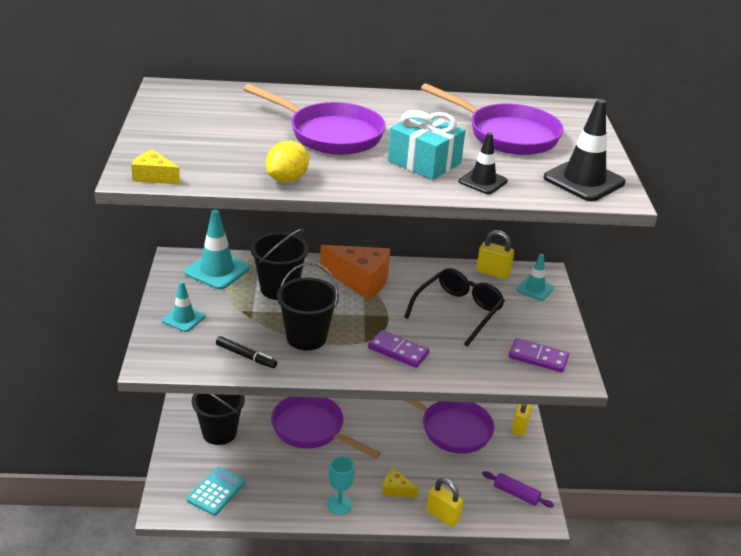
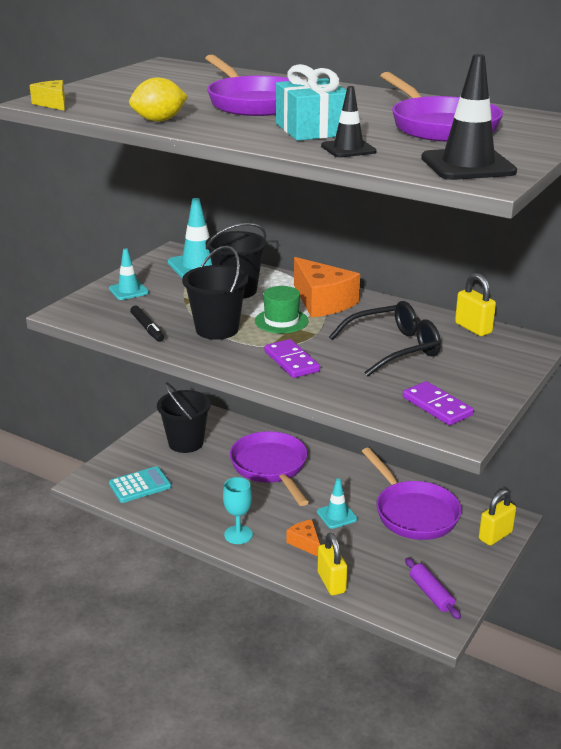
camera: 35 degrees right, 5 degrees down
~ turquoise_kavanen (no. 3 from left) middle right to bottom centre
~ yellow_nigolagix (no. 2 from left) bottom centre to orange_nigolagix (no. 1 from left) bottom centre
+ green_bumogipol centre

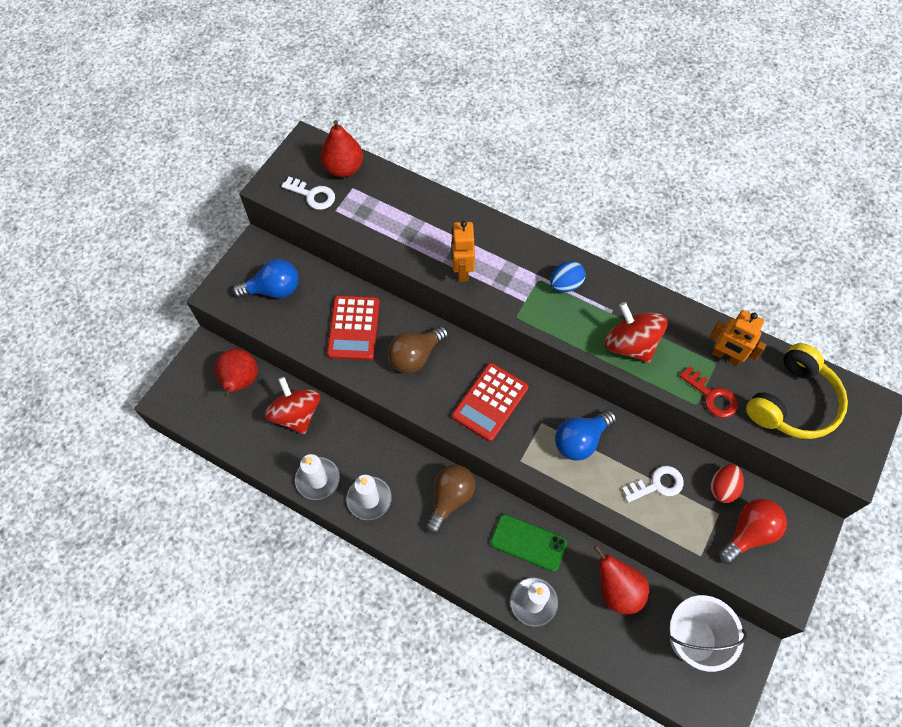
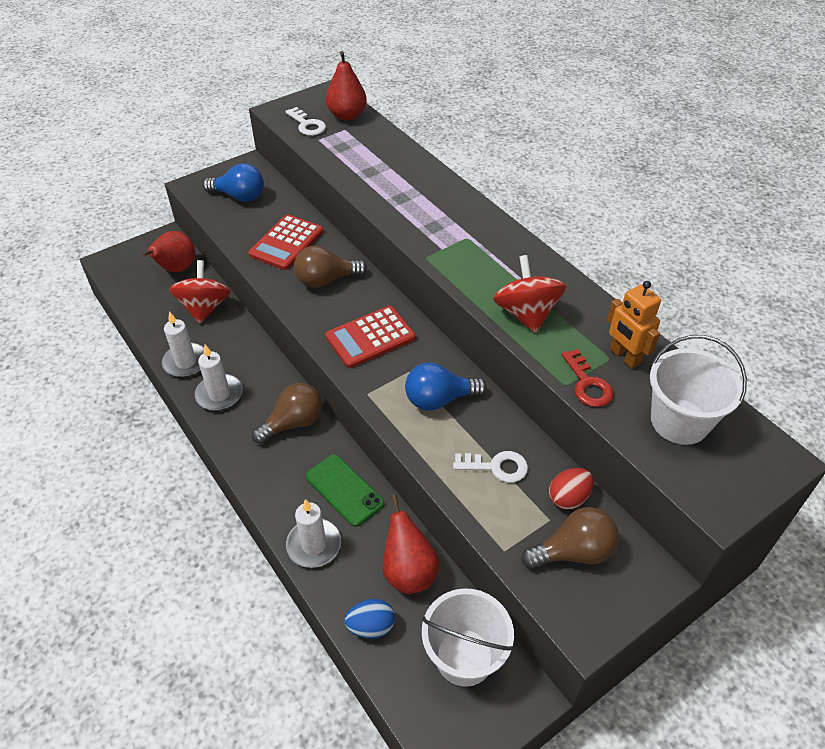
camera: 25 degrees right, 15 degrees down
- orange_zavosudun (no. 1 from left) centre
~ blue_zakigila centre to bottom centre
~ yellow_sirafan middle right to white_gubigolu (no. 2 from left) middle right
~ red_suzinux bottom right to brown_suzinux (no. 3 from left) bottom right

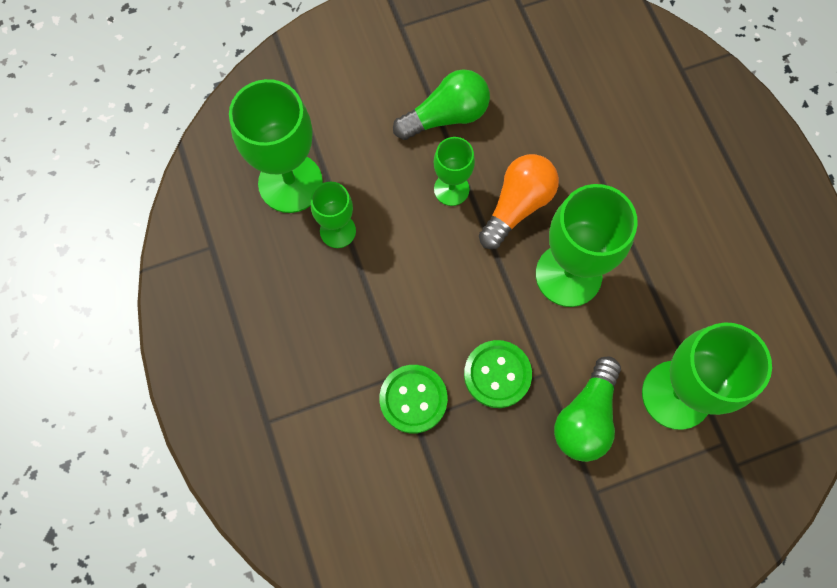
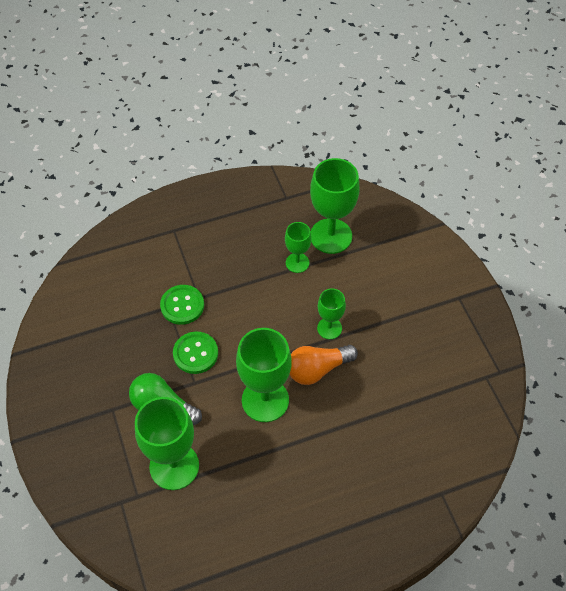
camera: 90 degrees right, 15 degrees down
- green_suzinux (no. 1 from left) top centre
~ orange_suzinux centre = centre 120 degrees clockwise

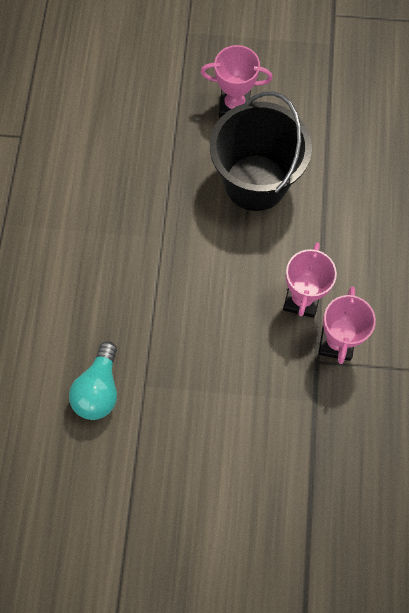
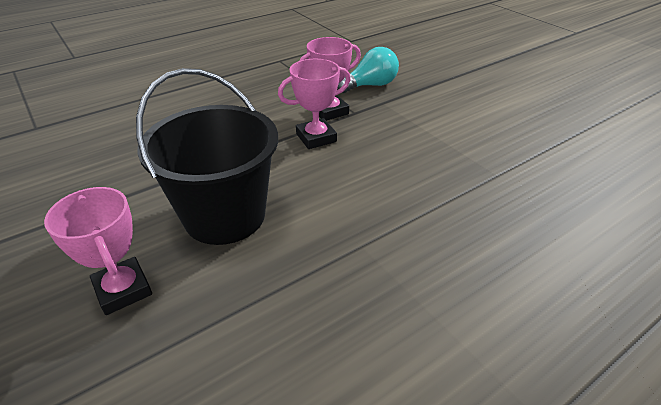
camera: 130 degrees left, 30 degrees down
~ turquoise_suzinux middle left to top centre

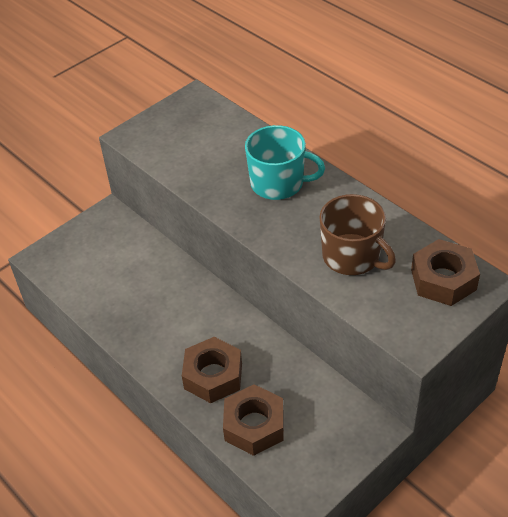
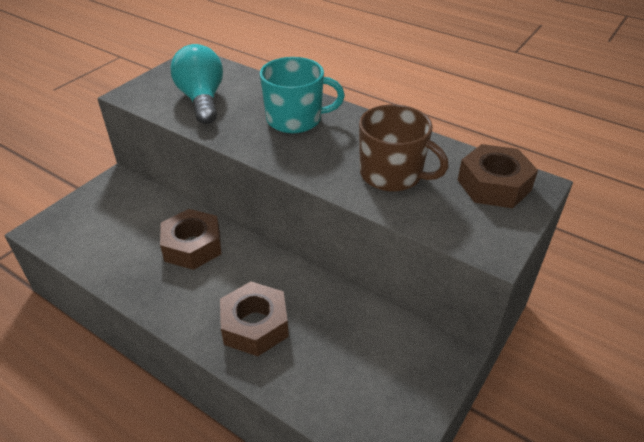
camera: 15 degrees left, 5 degrees down
~ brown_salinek (no. 2 from left in the first image) bottom centre to brown_salinek (no. 1 from left) middle left
+ turquoise_suzinux top left

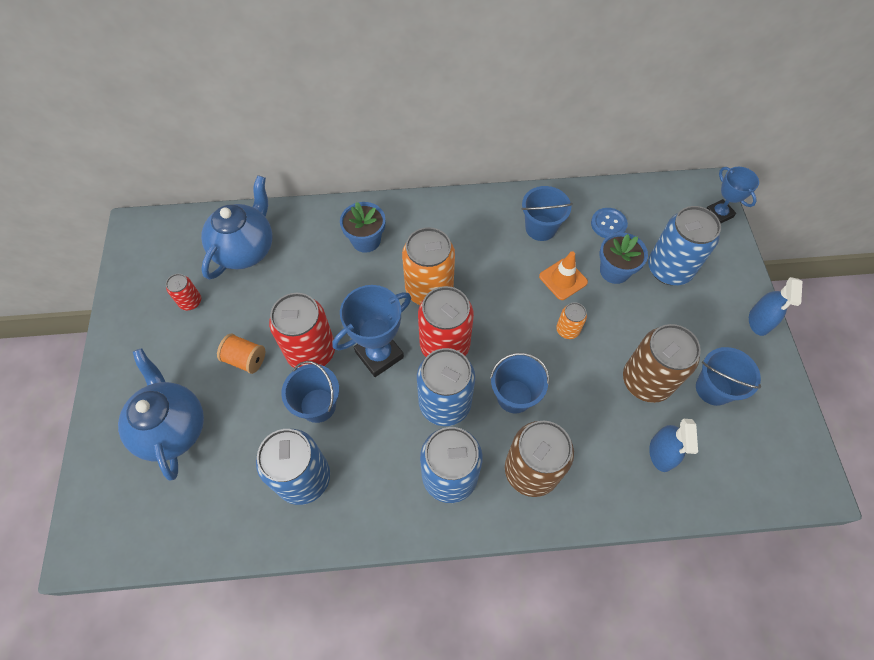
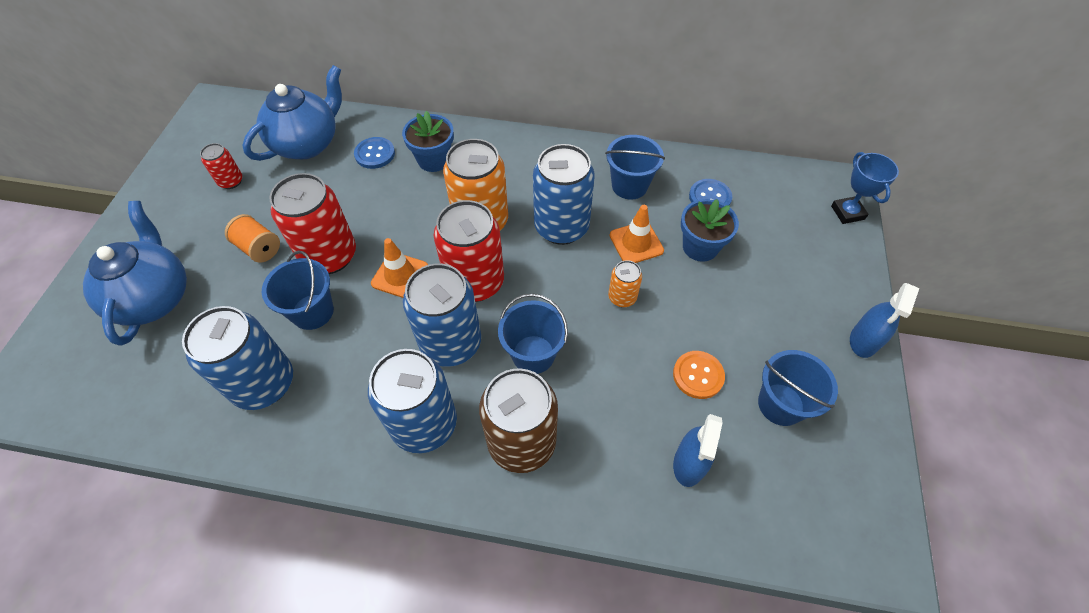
camera: 15 degrees right, 5 degrees down
~ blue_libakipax (no. 4 from left) middle right to top centre
~ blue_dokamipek (no. 1 from left) centre to orange_kavanen (no. 1 from left) centre
~ brown_libakipax (no. 2 from left) middle right to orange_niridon centre
+ blue_niridon (no. 1 from left) top centre

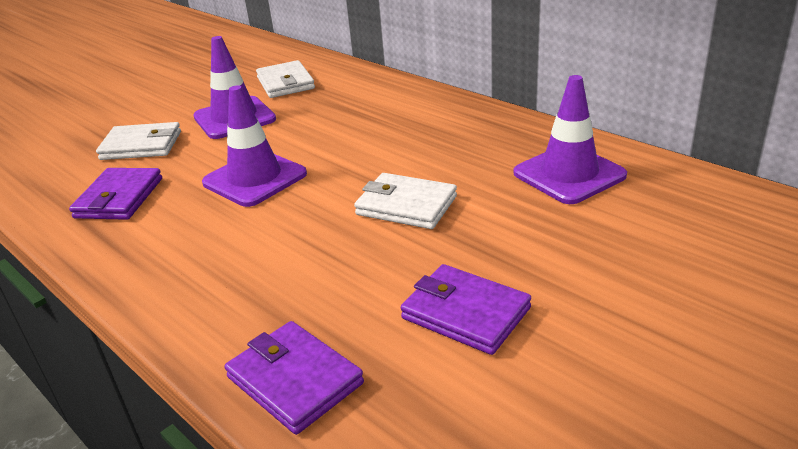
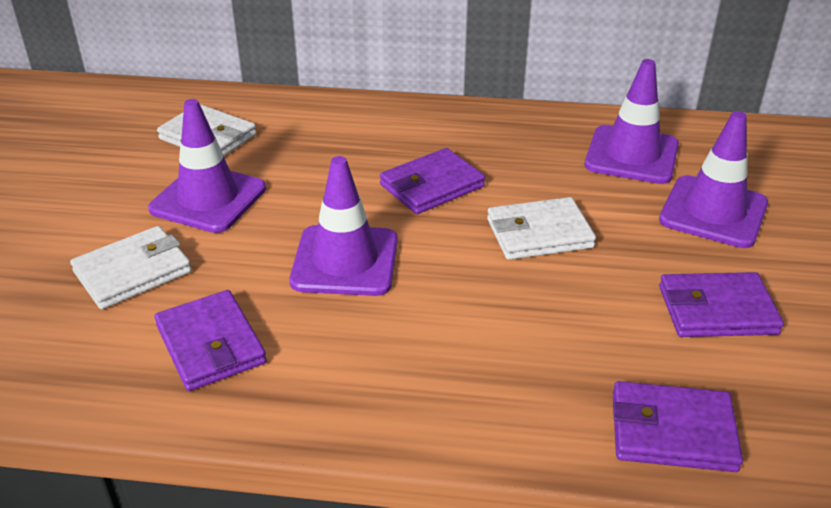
camera: 40 degrees left, 5 degrees up
+ purple_kavanen (no. 4 from left) middle right
+ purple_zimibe (no. 2 from left) centre

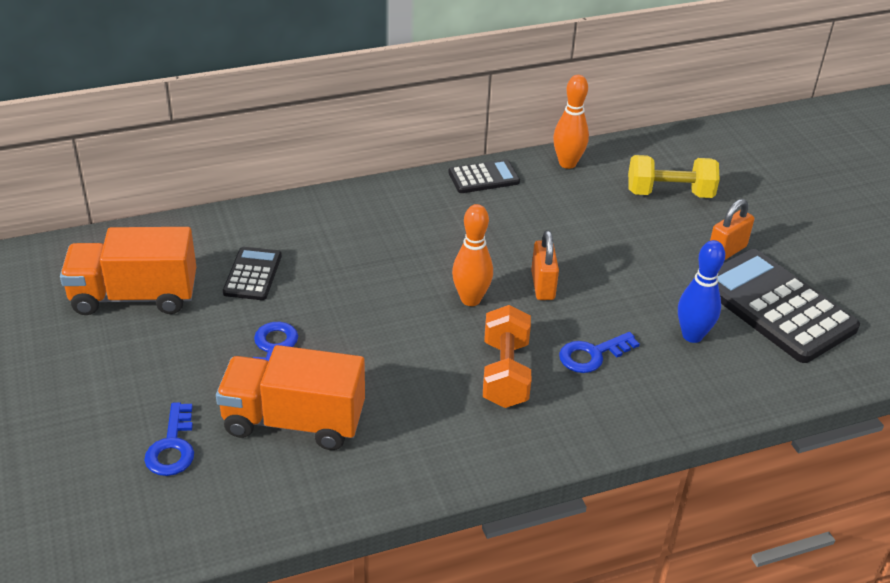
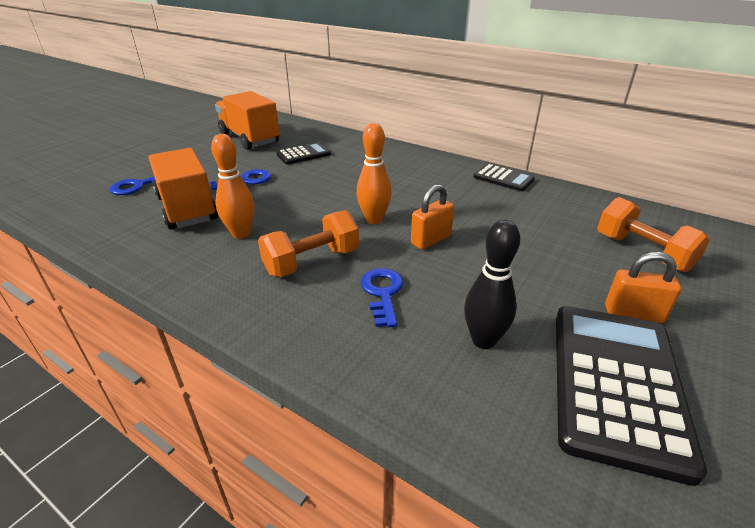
camera: 55 degrees right, 5 degrees down
~ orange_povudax (no. 2 from left in the first image) top centre to orange_povudax (no. 1 from left) middle left
~ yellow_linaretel top right to orange_linaretel (no. 2 from left) middle right
~ blue_povudax middle right to black_povudax centre
~ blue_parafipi (no. 3 from left) middle right = centre 60 degrees clockwise

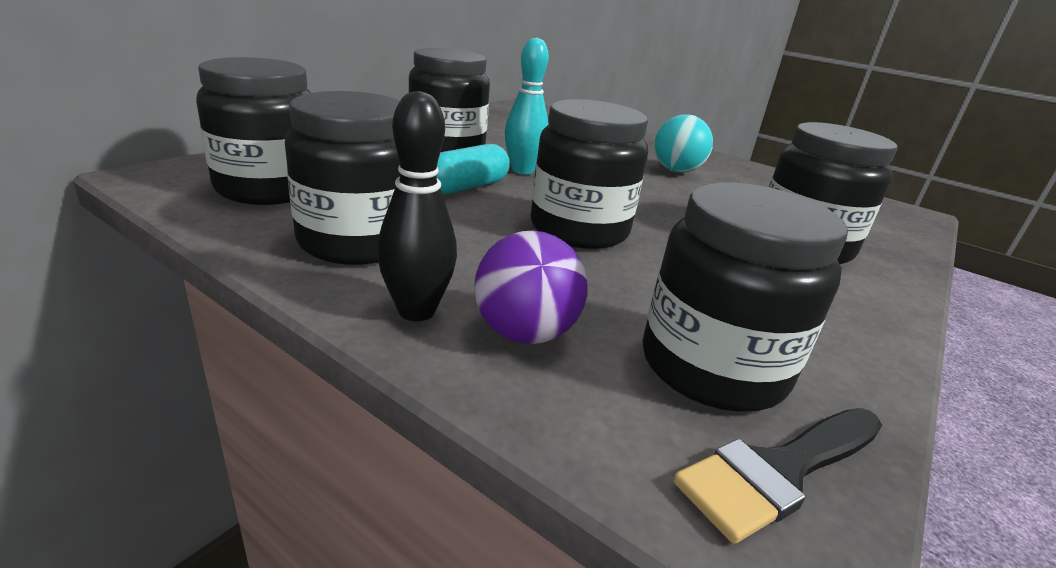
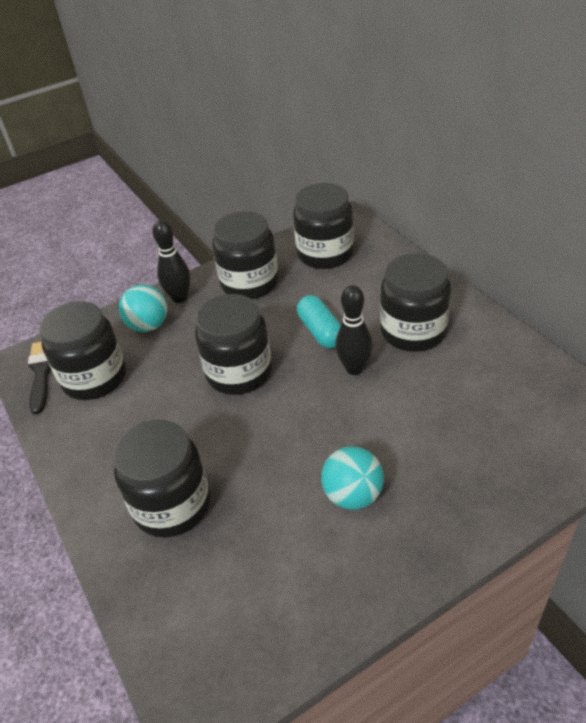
camera: 120 degrees right, 15 degrees up
~ turquoise_povudax top centre to black_povudax (no. 2 from left) centre
~ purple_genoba centre to turquoise_genoba (no. 1 from left) middle left

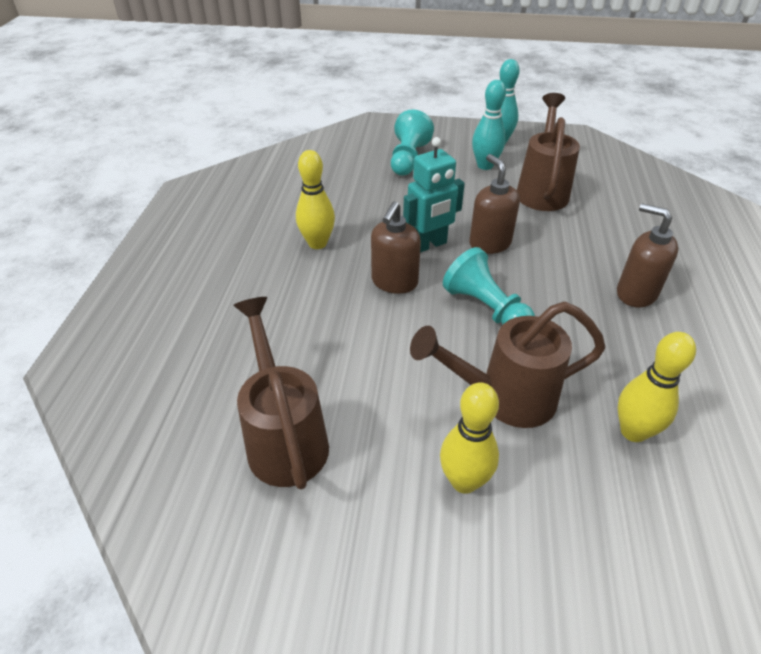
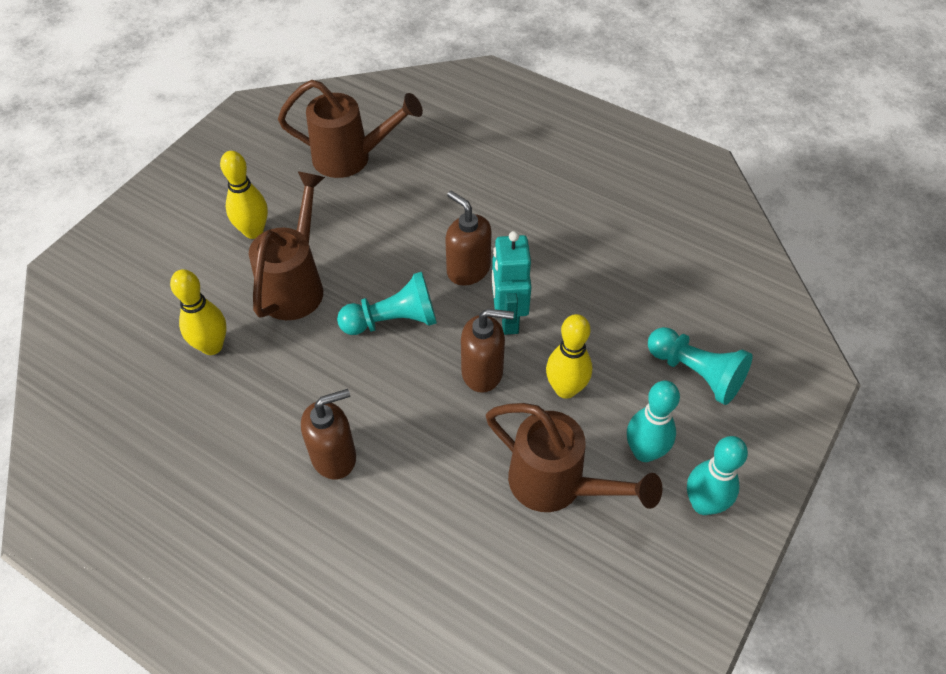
camera: 115 degrees right, 10 degrees up
~ yellow_povudax (no. 1 from left in the first image) top centre to yellow_povudax (no. 3 from left) centre

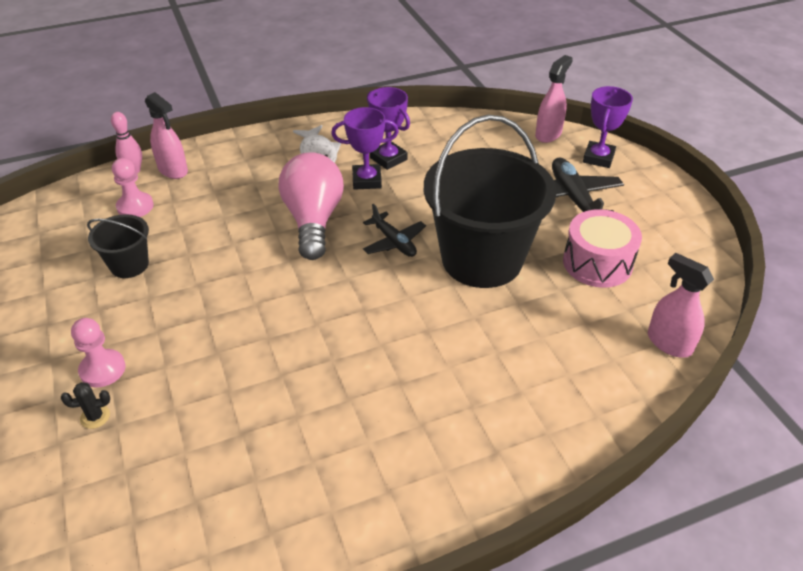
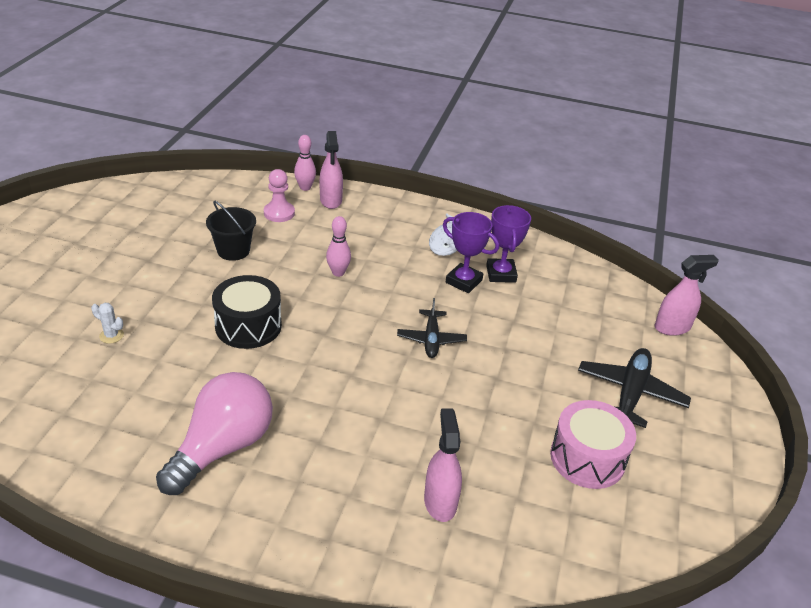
camera: 35 degrees right, 5 degrees down
- purple_dokamipek (no. 3 from left) top right
- black_gubigolu (no. 2 from left) centre
~ pink_suzinux centre to bottom left
~ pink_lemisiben (no. 3 from left in the first image) middle right to pink_lemisiben (no. 2 from left) bottom centre
- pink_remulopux (no. 1 from left) middle left
~ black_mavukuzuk bottom left to white_mavukuzuk middle left
+ pink_povudax (no. 2 from left) centre
+ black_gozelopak middle left

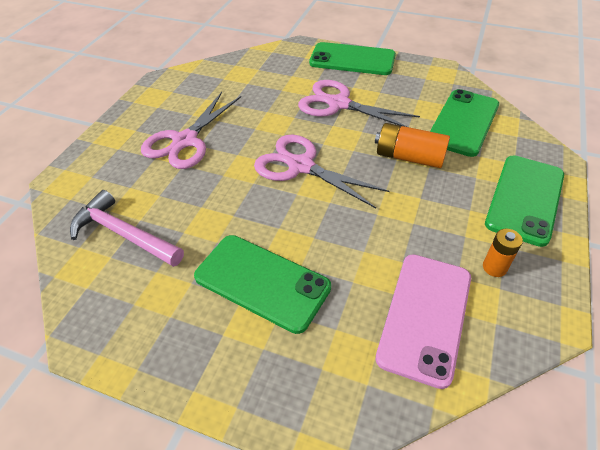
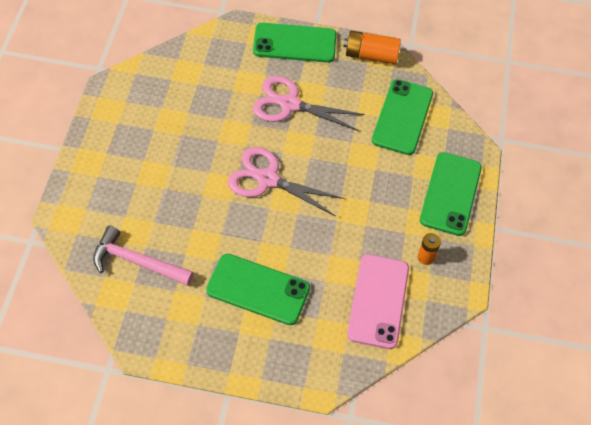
camera: 15 degrees left, 10 degrees up
- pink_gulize (no. 1 from left) top left
~ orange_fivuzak (no. 1 from left) top right to top centre

